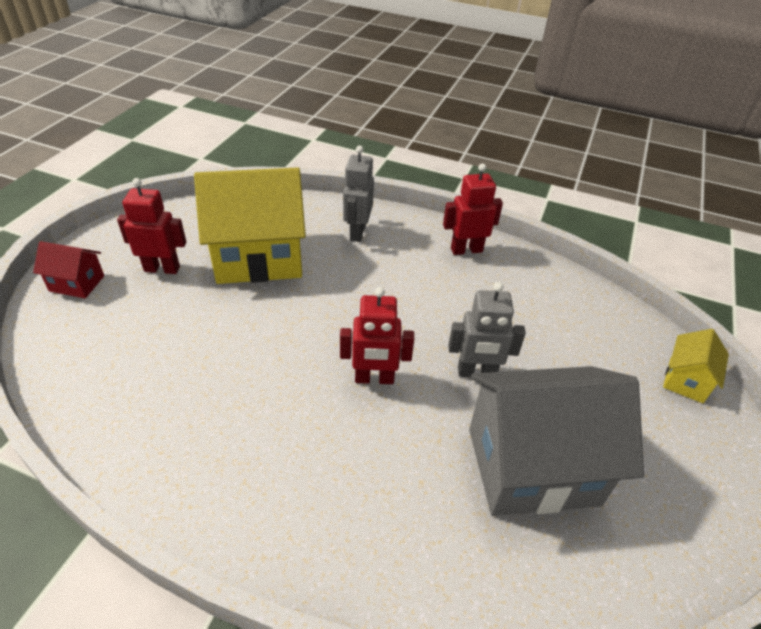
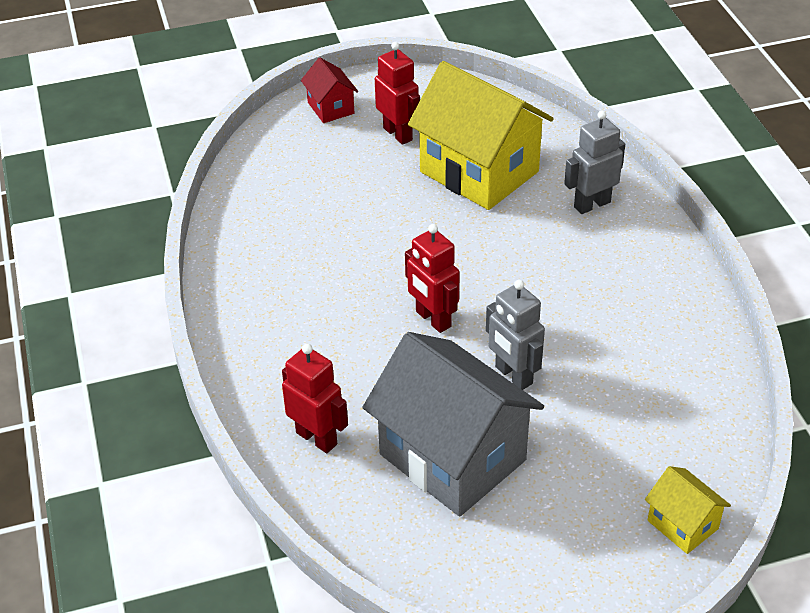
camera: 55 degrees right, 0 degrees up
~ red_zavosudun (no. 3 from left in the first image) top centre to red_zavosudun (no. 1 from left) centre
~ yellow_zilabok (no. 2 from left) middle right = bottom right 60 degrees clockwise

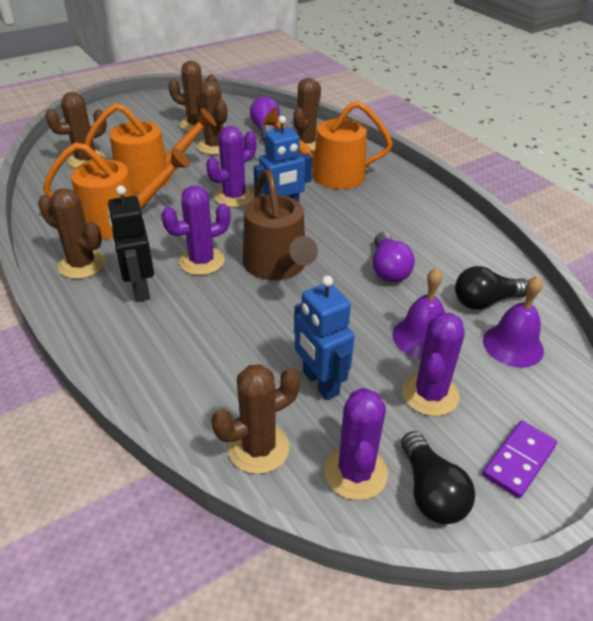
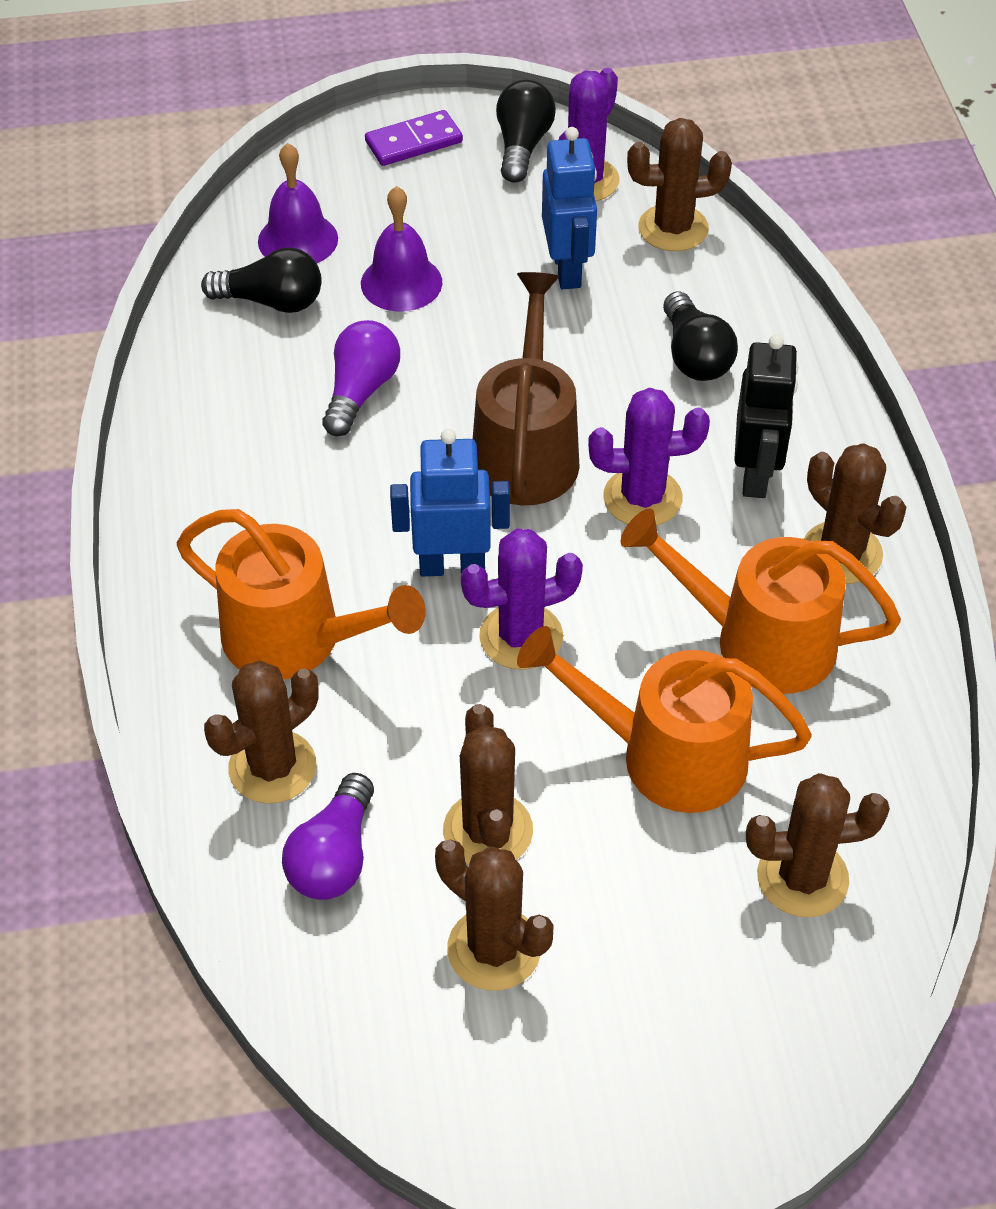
camera: 155 degrees left, 10 degrees up
- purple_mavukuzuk (no. 4 from left) middle right
+ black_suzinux (no. 3 from left) top right

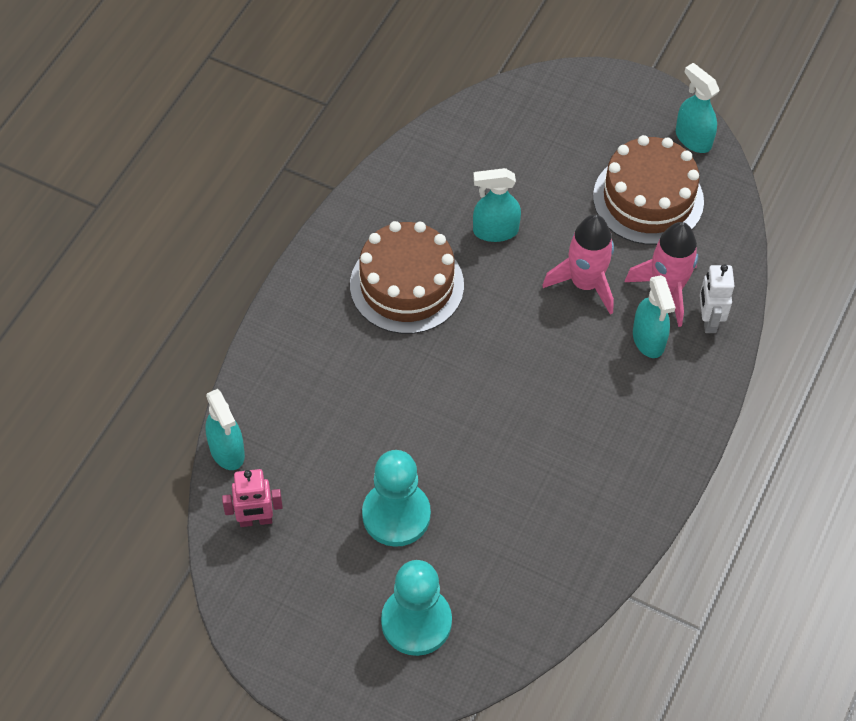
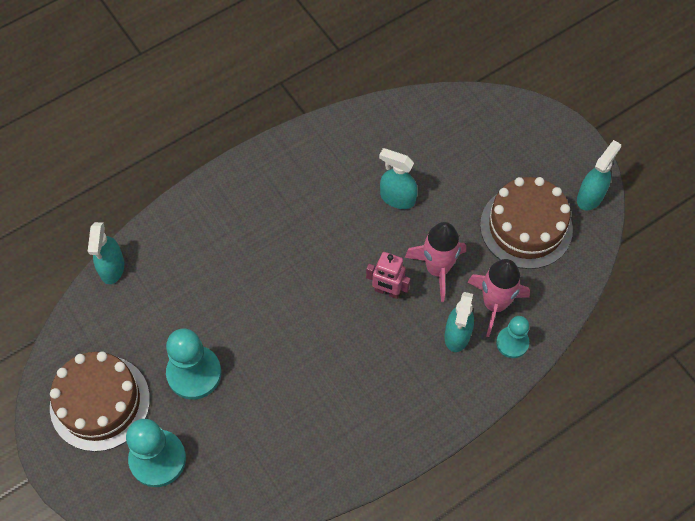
camera: 30 degrees right, 5 degrees up
~ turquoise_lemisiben (no. 4 from left) top right = middle right 45 degrees clockwise
~ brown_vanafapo (no. 1 from left) centre to bottom left
~ white_zavosudun middle right to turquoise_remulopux (no. 3 from left) middle right
~ pink_zavosudun bottom left to centre

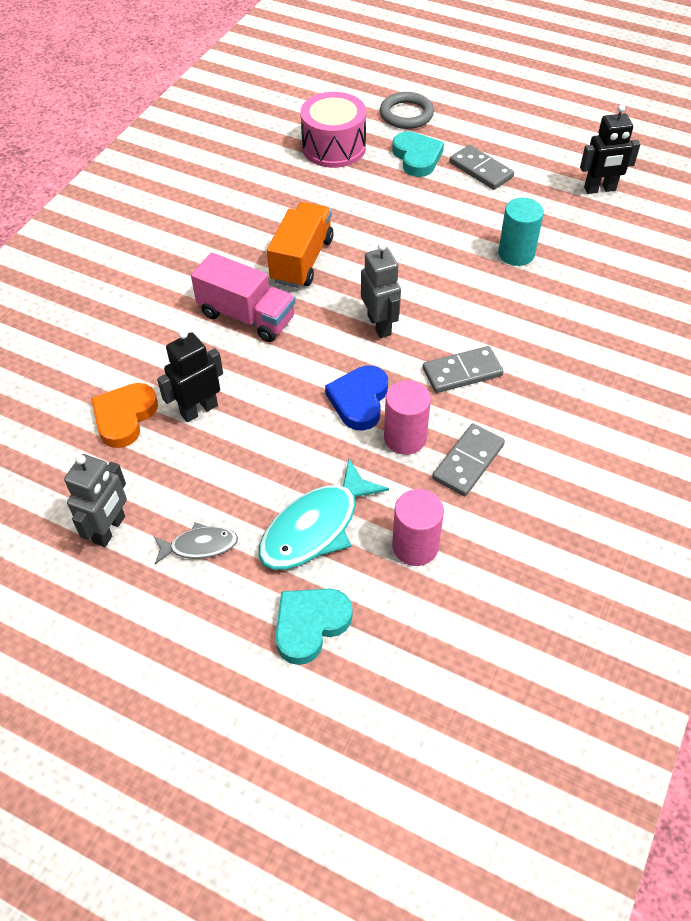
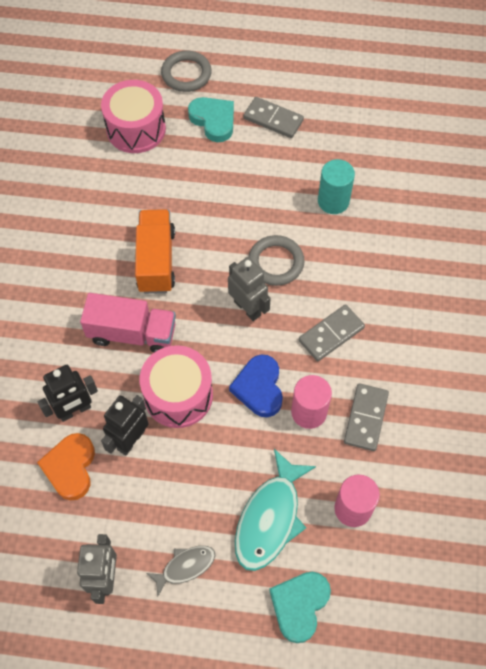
camera: 20 degrees left, 10 degrees up
~ black_zavosudun (no. 2 from left in the first image) top right to black_zavosudun (no. 1 from left) middle left
+ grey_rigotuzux (no. 2 from left) centre
+ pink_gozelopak (no. 2 from left) centre

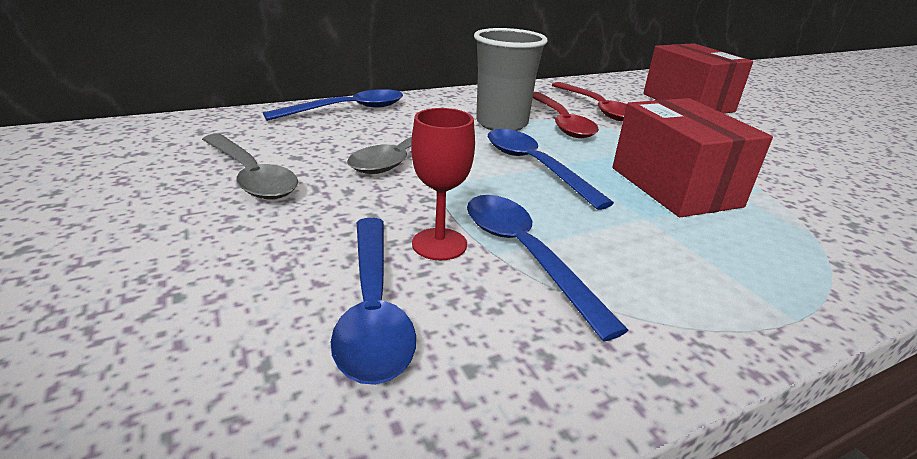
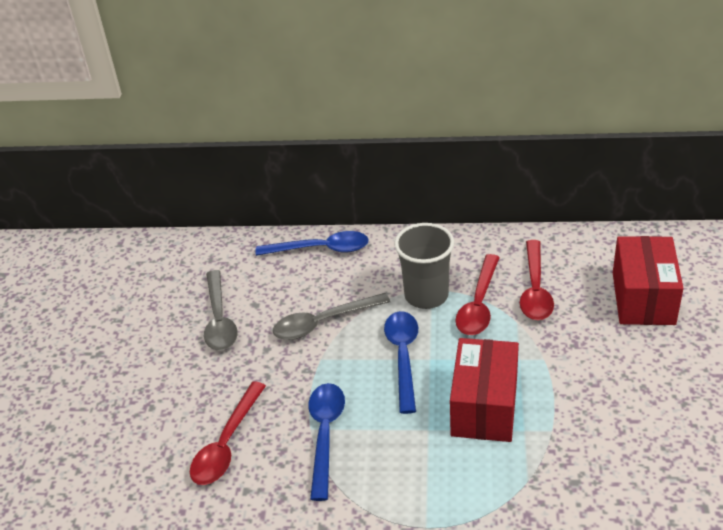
camera: 35 degrees right, 10 degrees up
- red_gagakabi centre
~ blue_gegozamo (no. 2 from left) centre to red_gegozamo (no. 1 from left) bottom left

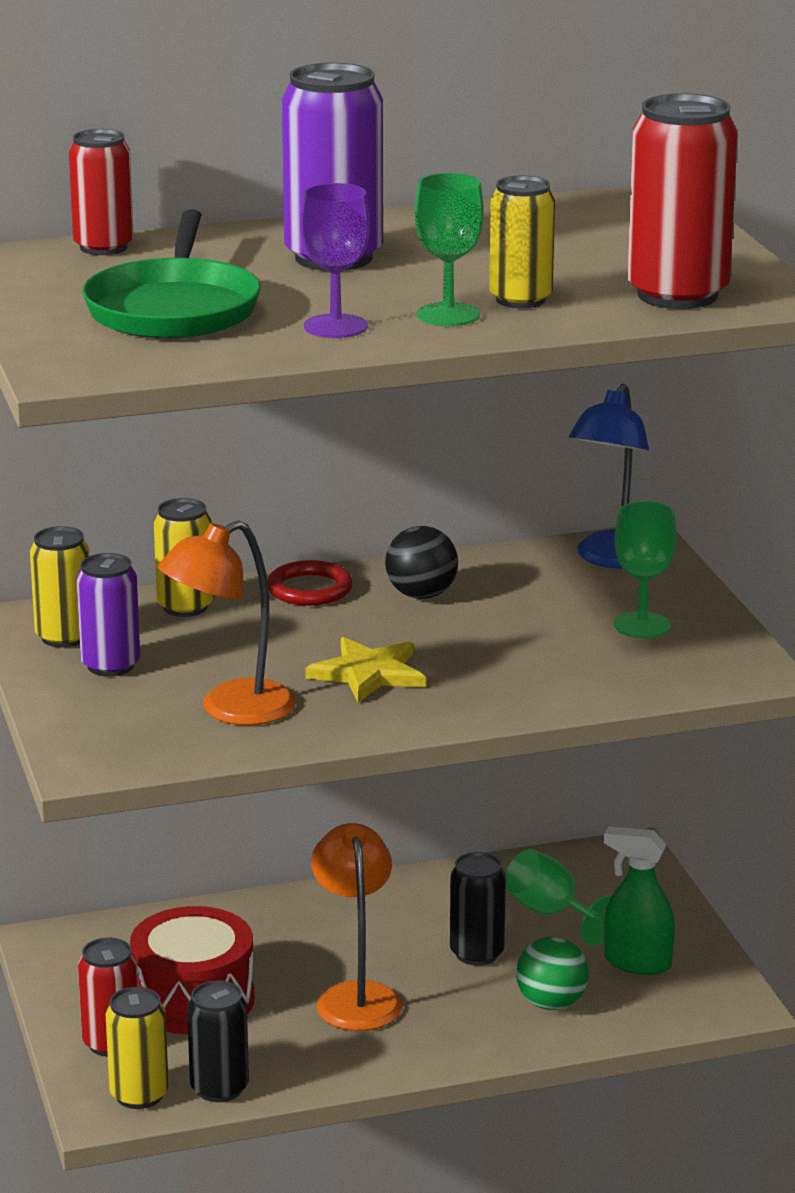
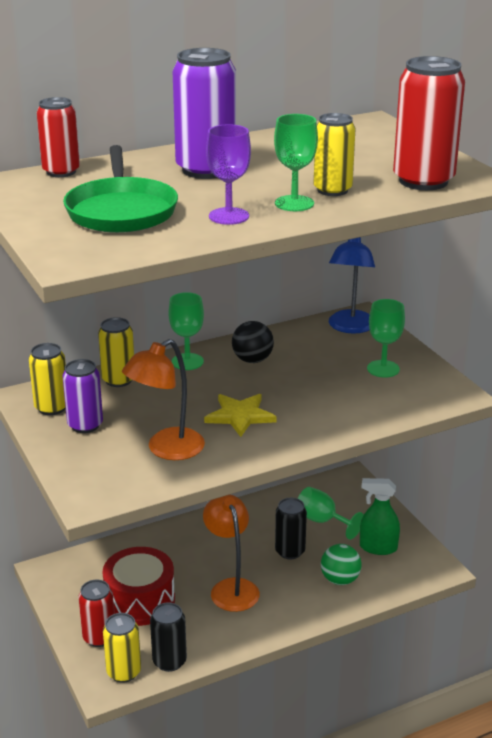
camera: 10 degrees left, 5 degrees up
~ red_rigotuzux centre to green_gagakabi (no. 1 from left) centre

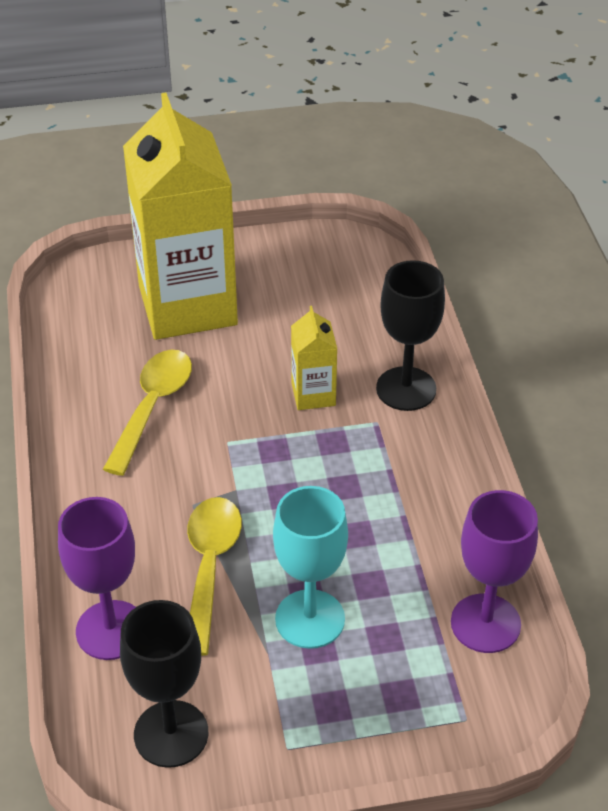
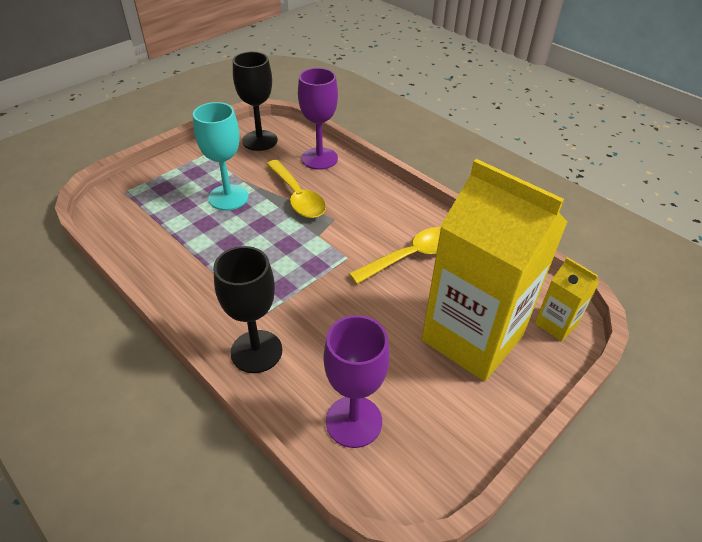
camera: 145 degrees right, 0 degrees up
~ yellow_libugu (no. 2 from left) centre to middle right
~ yellow_gegozamo (no. 1 from left in the first image) middle left = centre 105 degrees counterclockwise
~ purple_gagakabi (no. 2 from left) bottom right to bottom centre

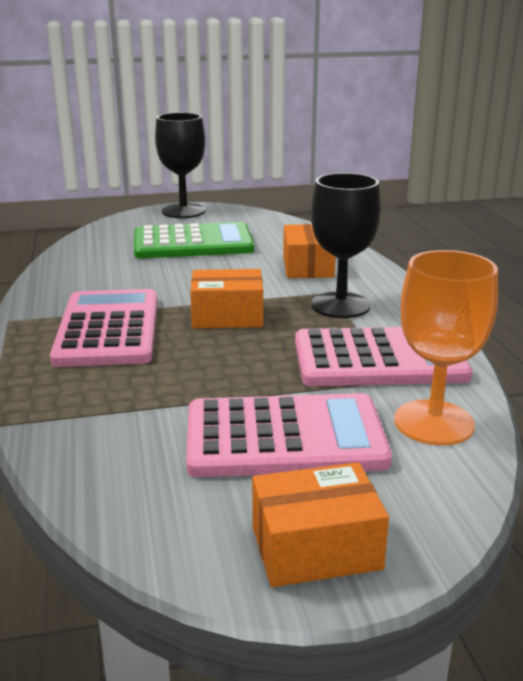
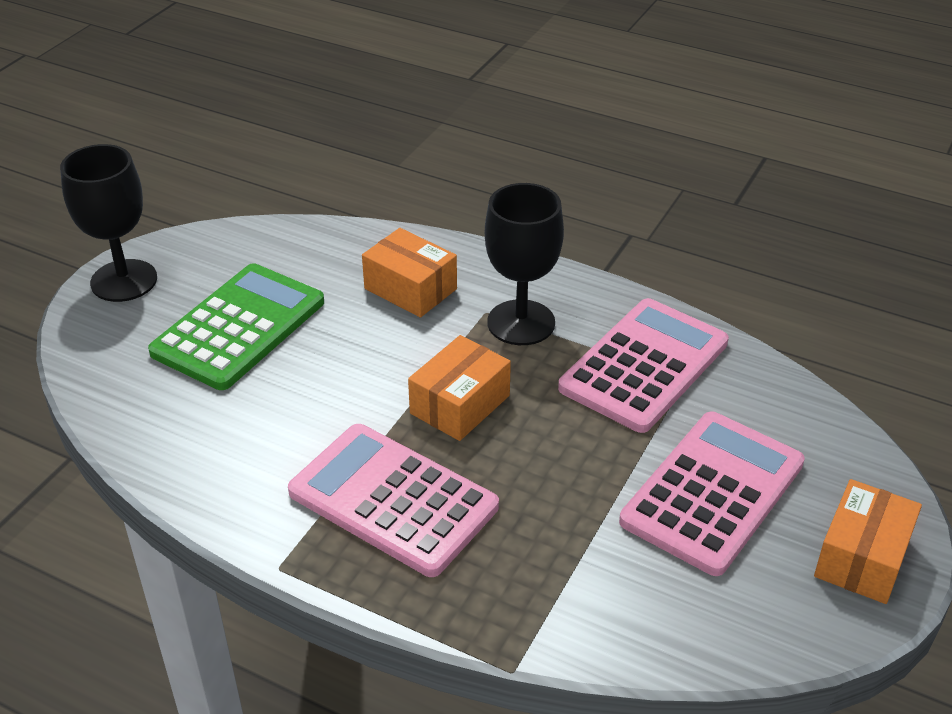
camera: 50 degrees left, 15 degrees up
- orange_gagakabi middle right

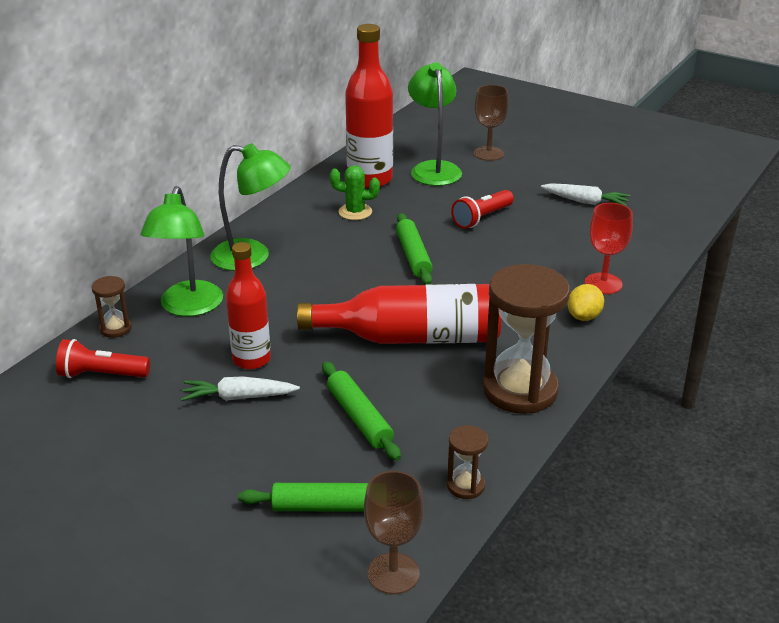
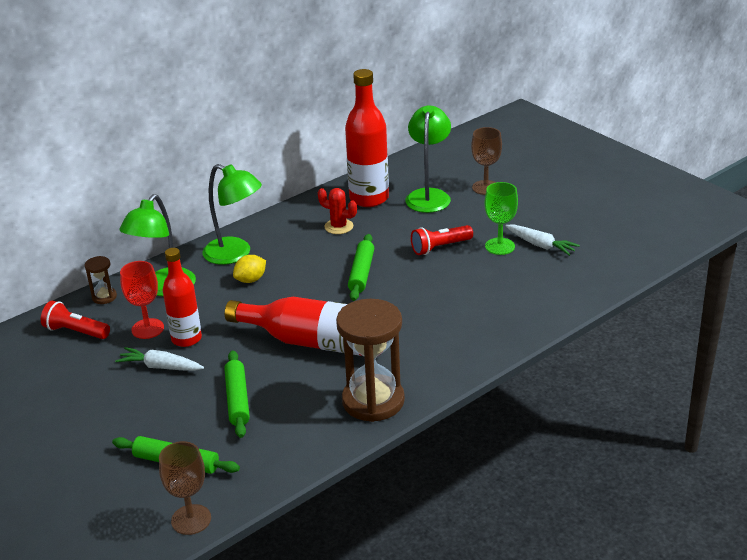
camera: 20 degrees right, 0 degrees up
~ green_mavukuzuk top centre to red_mavukuzuk centre
~ red_gagakabi middle right to middle left
~ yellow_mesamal middle right to centre
- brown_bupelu (no. 2 from left) bottom centre
+ green_gagakabi middle right

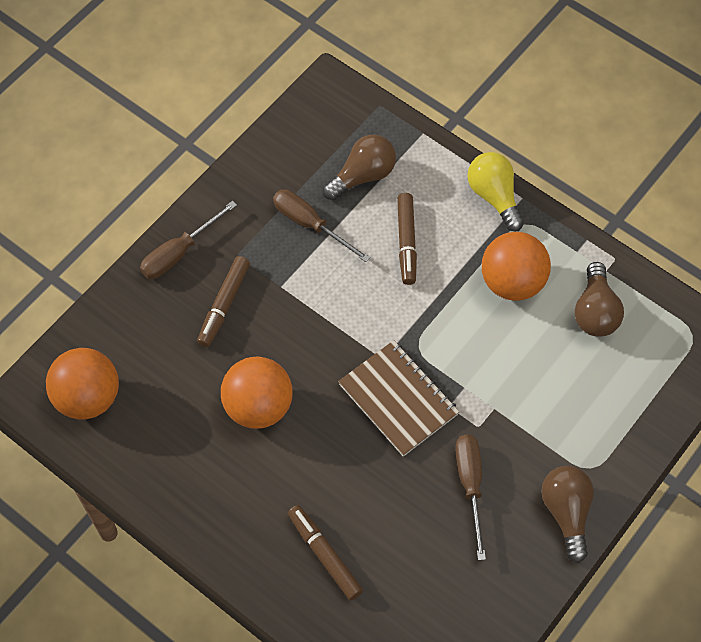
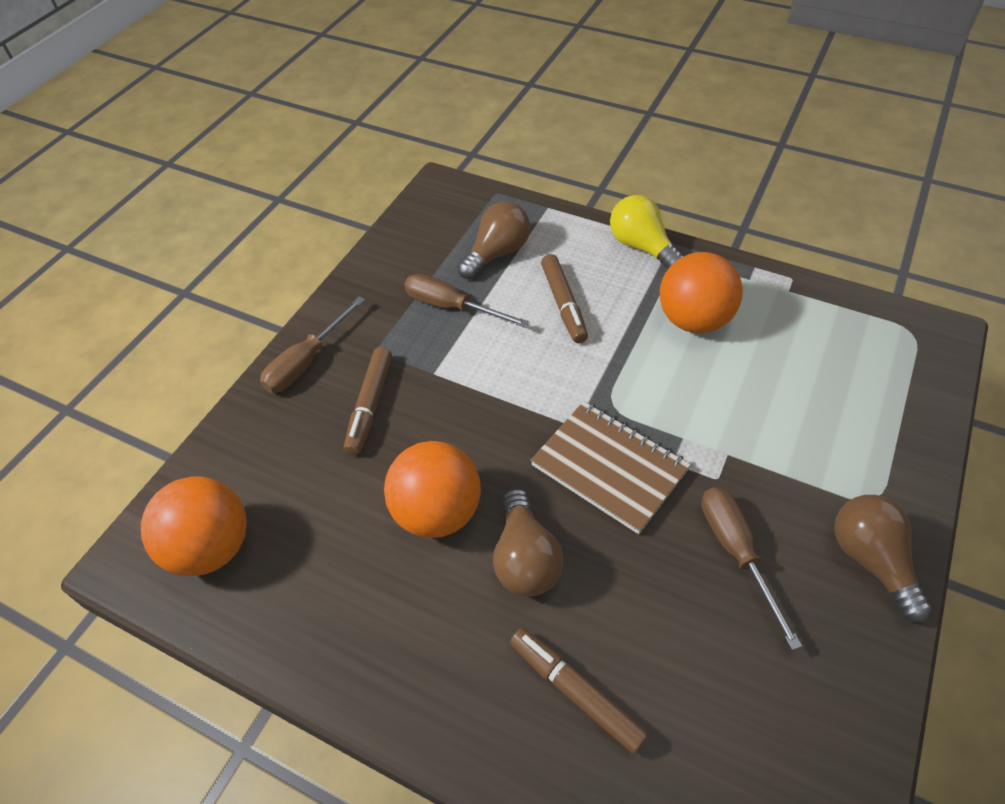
camera: 10 degrees left, 10 degrees down
~ brown_suzinux (no. 3 from left in the first image) middle right to brown_suzinux (no. 2 from left) bottom centre

